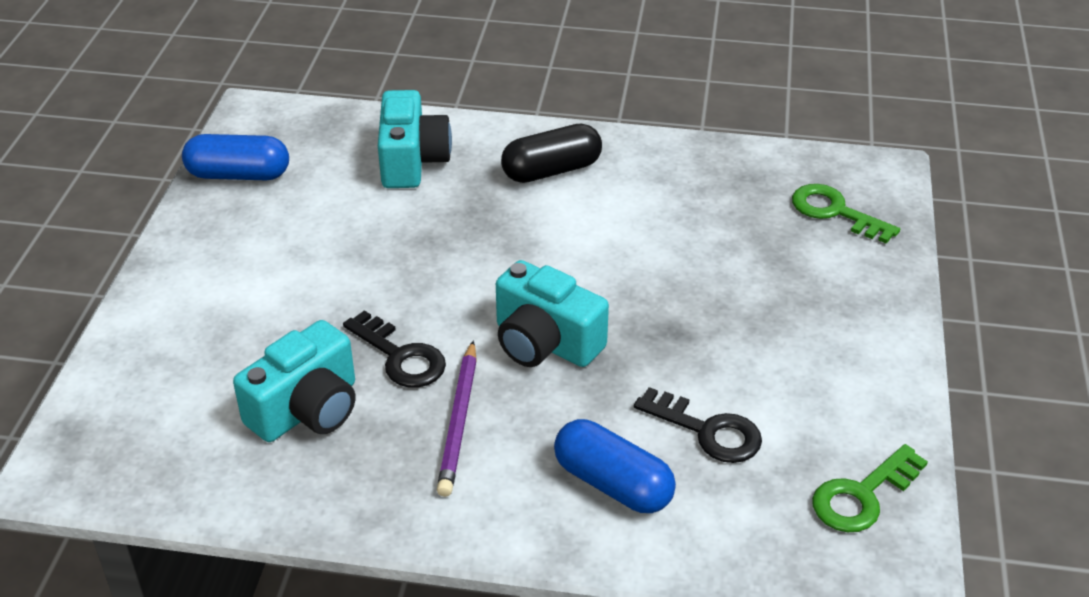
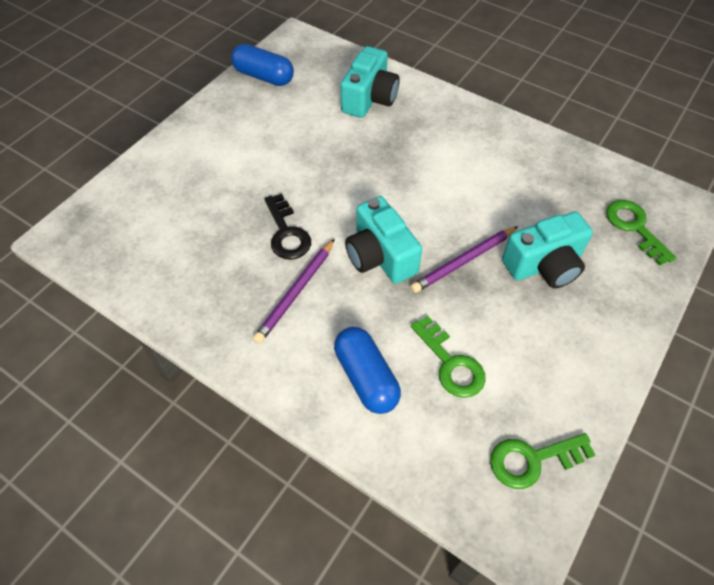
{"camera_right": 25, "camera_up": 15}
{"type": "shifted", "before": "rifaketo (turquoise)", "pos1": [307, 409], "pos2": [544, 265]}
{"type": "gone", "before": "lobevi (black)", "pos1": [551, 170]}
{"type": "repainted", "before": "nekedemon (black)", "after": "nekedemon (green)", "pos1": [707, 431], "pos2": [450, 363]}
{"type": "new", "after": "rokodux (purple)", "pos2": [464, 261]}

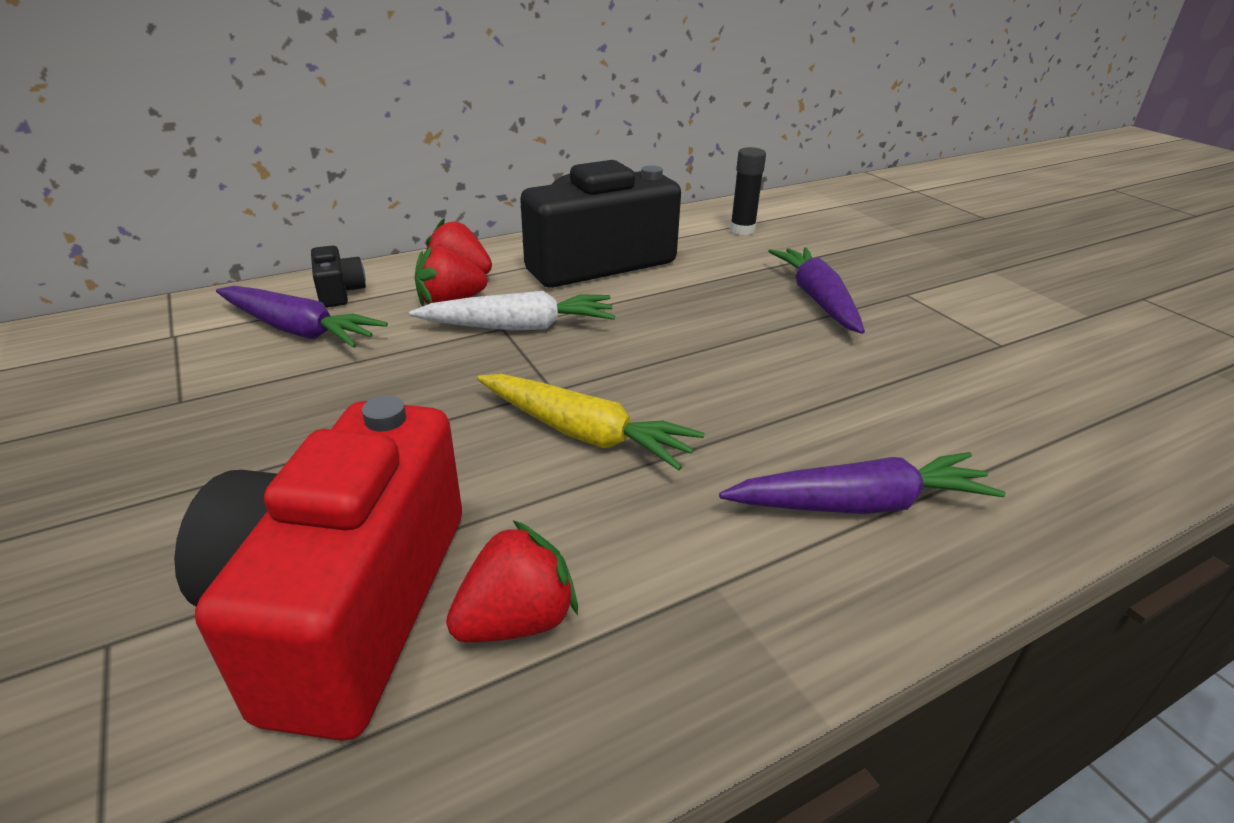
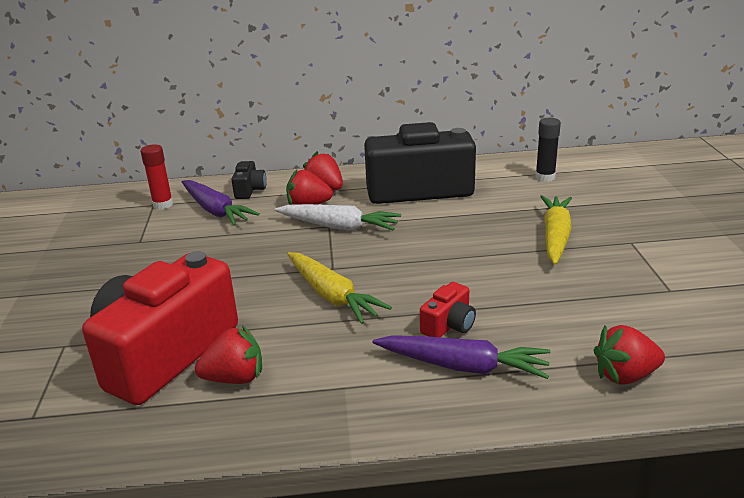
{"camera_right": 25, "camera_up": -5}
{"type": "repainted", "before": "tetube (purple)", "after": "tetube (yellow)", "pos1": [817, 299], "pos2": [555, 236]}
{"type": "new", "after": "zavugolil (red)", "pos2": [163, 204]}
{"type": "new", "after": "rifaketo (red)", "pos2": [449, 325]}
{"type": "new", "after": "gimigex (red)", "pos2": [625, 375]}

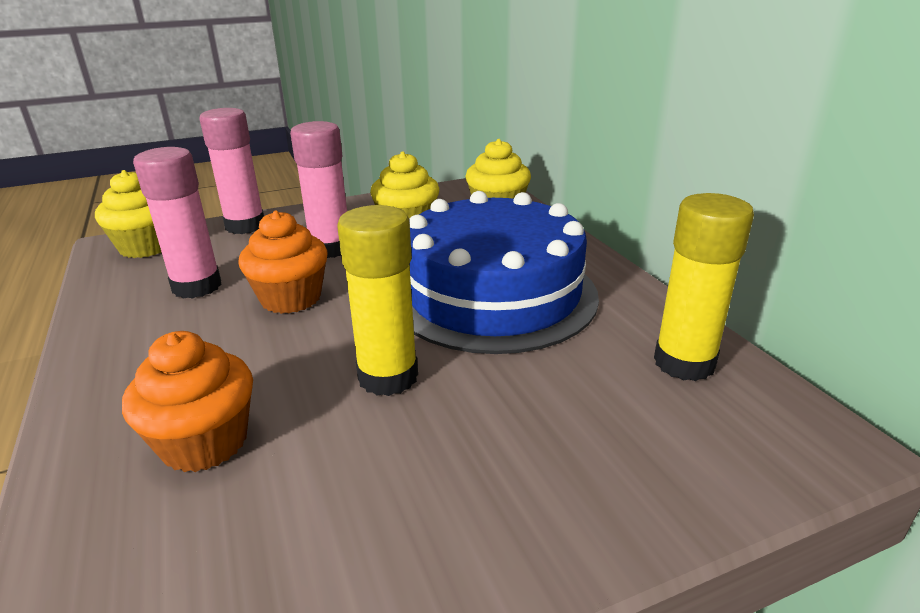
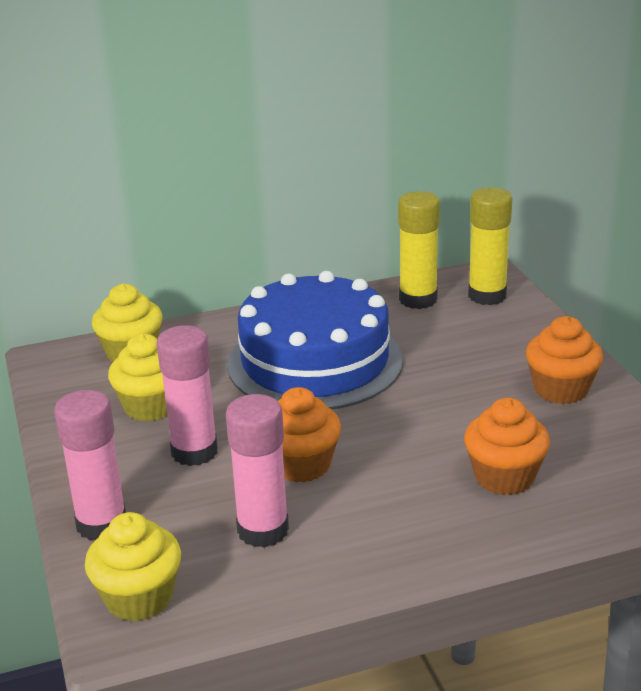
{"camera_right": -85, "camera_up": 0}
{"type": "shifted", "before": "zavugolil (yellow)", "pos1": [388, 377], "pos2": [487, 296]}
{"type": "new", "after": "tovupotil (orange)", "pos2": [561, 389]}

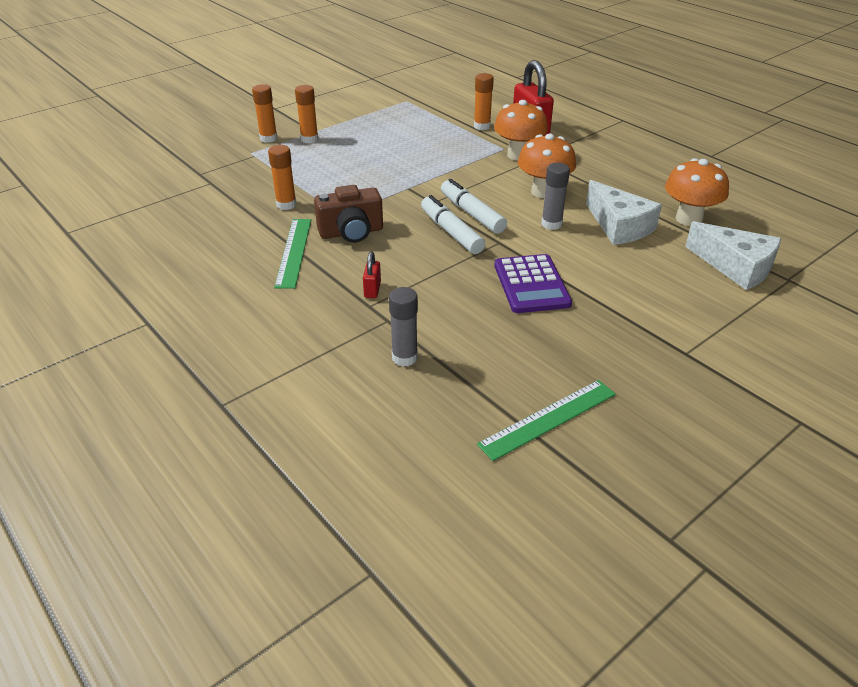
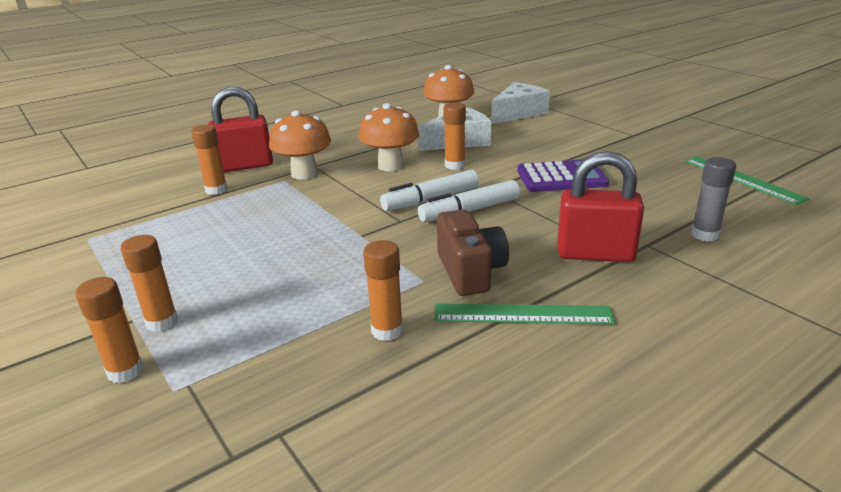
{"camera_right": -85, "camera_up": -10}
{"type": "scaled", "before": "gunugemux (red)", "pos1": [372, 290], "pos2": [595, 254], "scale": 2.14}
{"type": "repainted", "before": "zavugolil (grey)", "after": "zavugolil (orange)", "pos1": [551, 224], "pos2": [454, 165]}

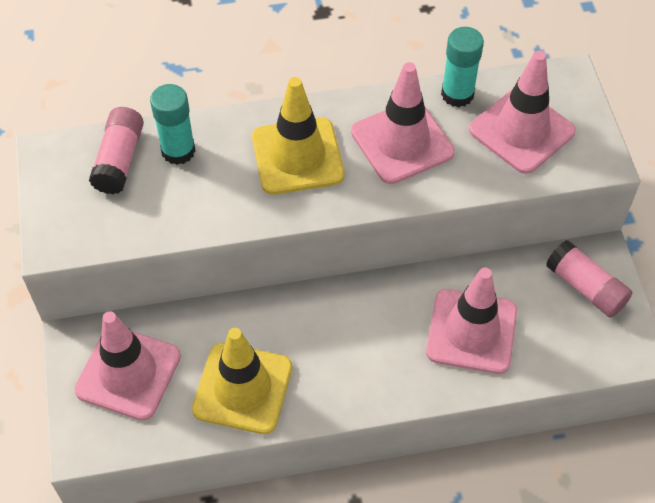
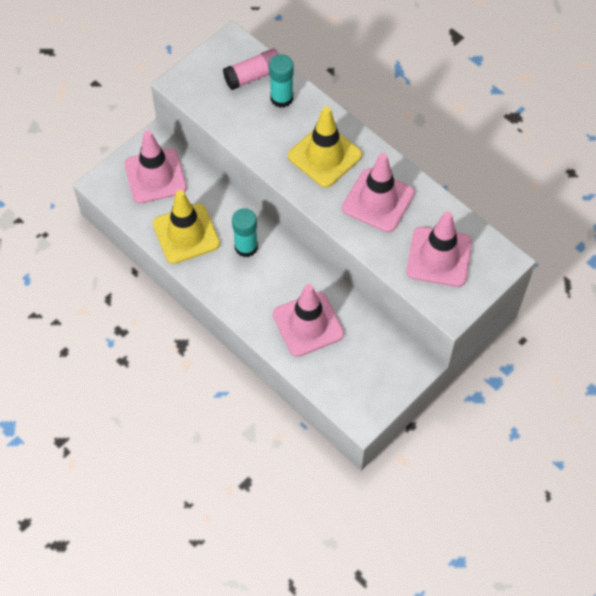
{"camera_right": 55, "camera_up": 5}
{"type": "shifted", "before": "zavugolil (turquoise)", "pos1": [457, 94], "pos2": [246, 247]}
{"type": "gone", "before": "zavugolil (pink)", "pos1": [585, 287]}

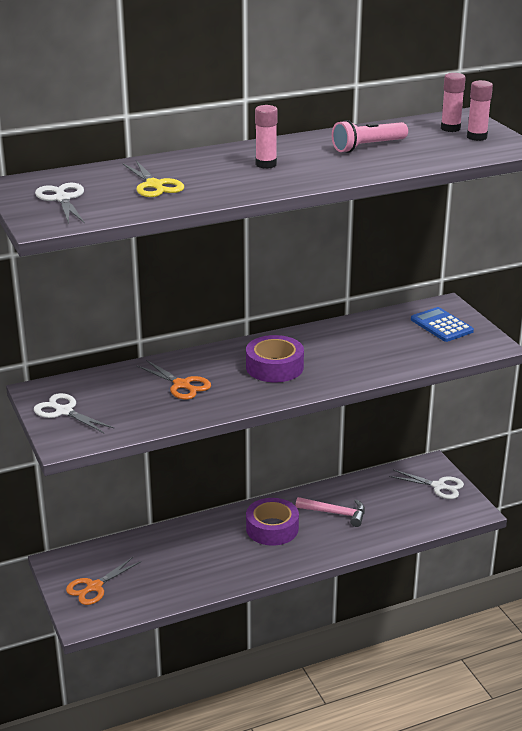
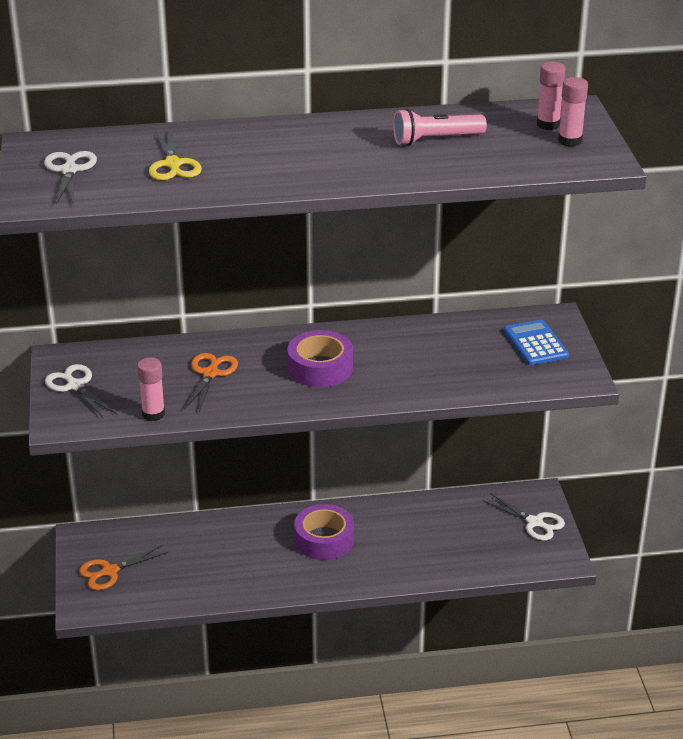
{"camera_right": 15, "camera_up": 5}
{"type": "rotated", "before": "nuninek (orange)", "pos1": [181, 385], "pos2": [210, 374], "turn": -135}
{"type": "shifted", "before": "zavugolil (pink)", "pos1": [266, 164], "pos2": [153, 414]}
{"type": "gone", "before": "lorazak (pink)", "pos1": [335, 513]}

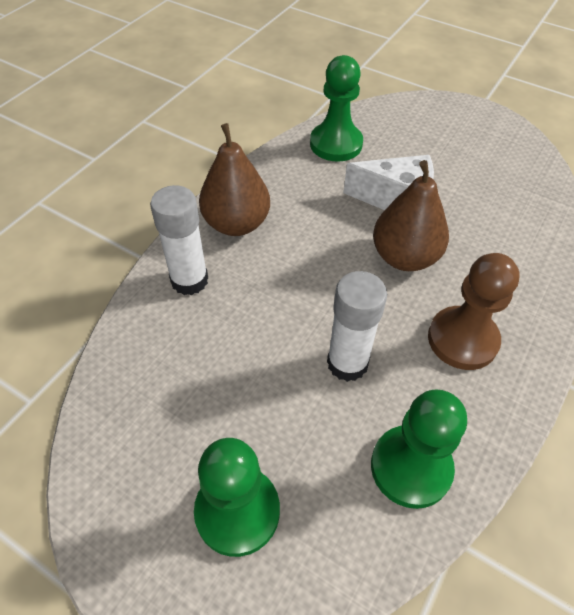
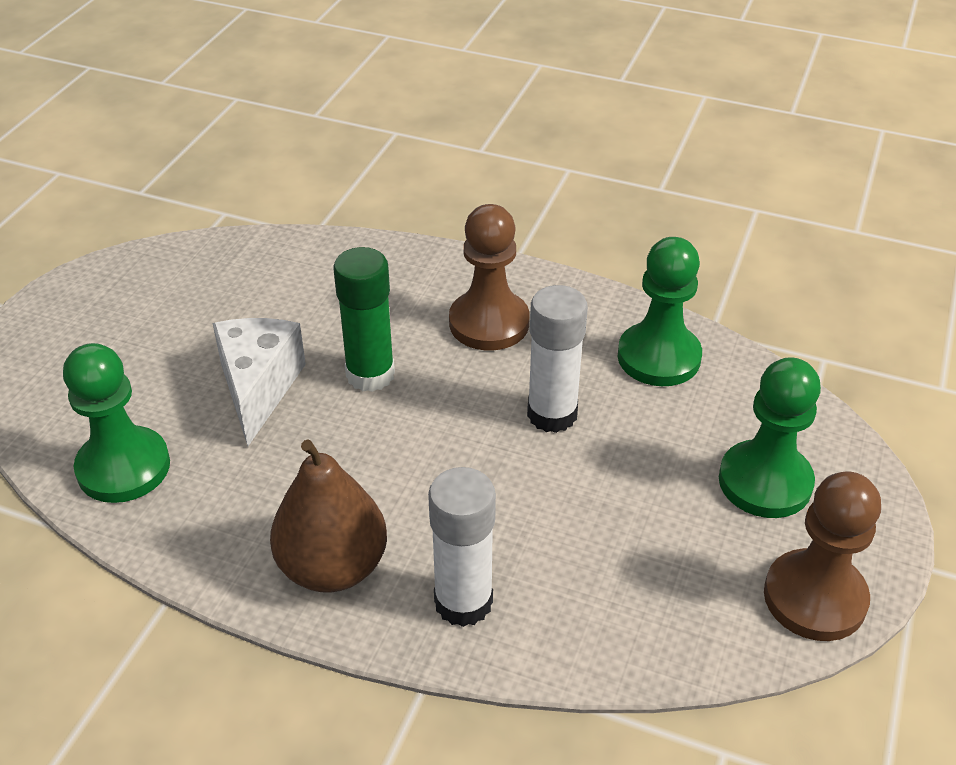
{"camera_right": -100, "camera_up": -10}
{"type": "swapped", "before": "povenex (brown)", "after": "zavugolil (green)", "pos1": [404, 257], "pos2": [370, 374]}
{"type": "new", "after": "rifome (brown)", "pos2": [814, 598]}

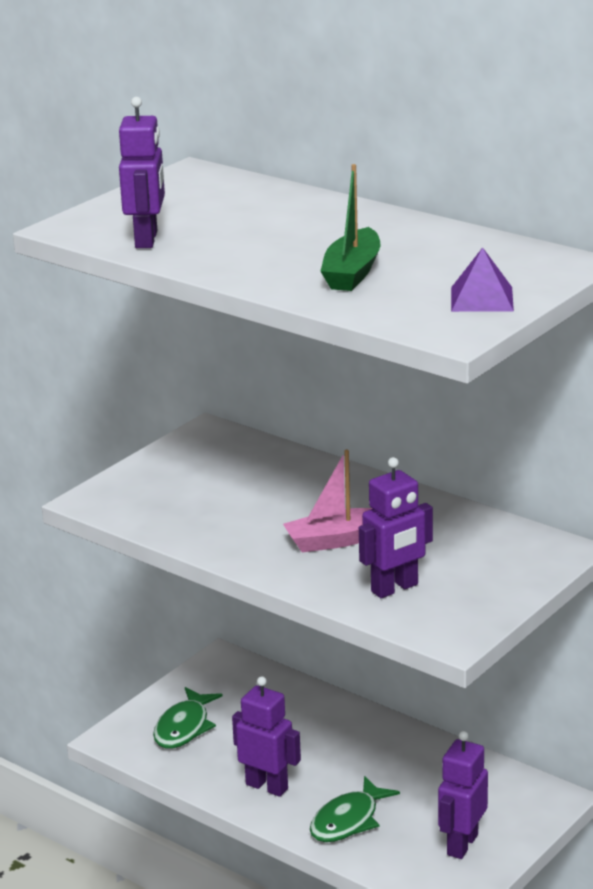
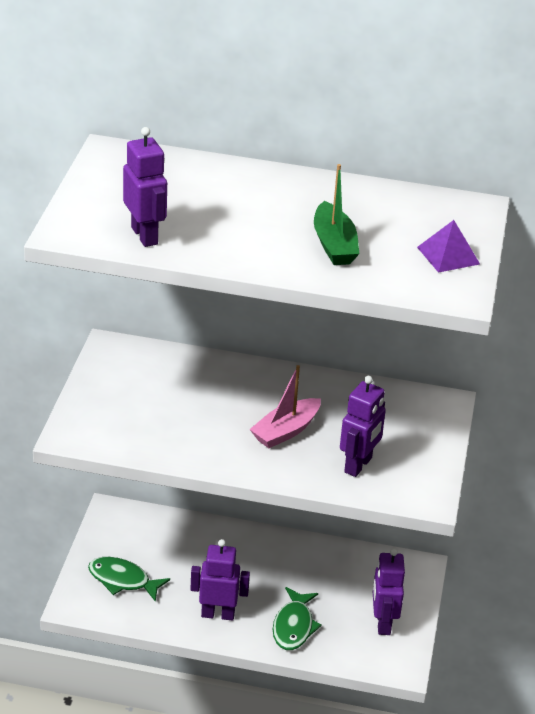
{"camera_right": -30, "camera_up": 10}
{"type": "rotated", "before": "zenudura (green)", "pos1": [184, 727], "pos2": [122, 580], "turn": 120}

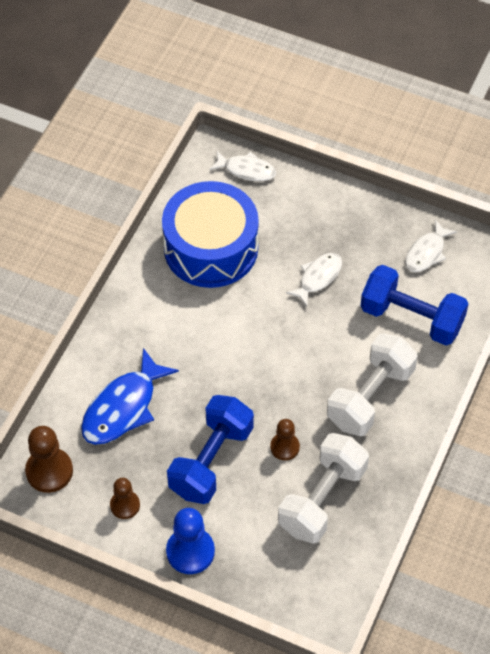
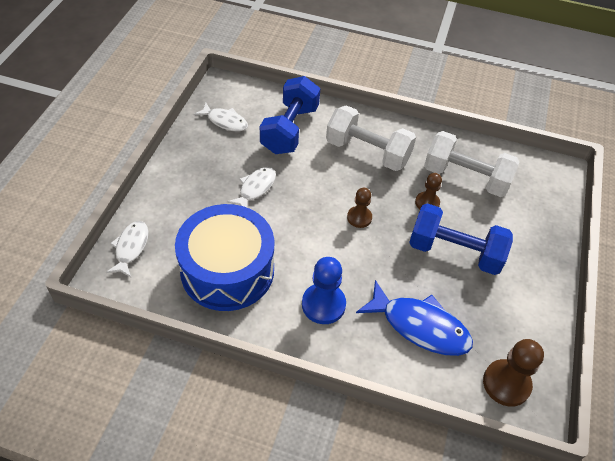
{"camera_right": -100, "camera_up": -5}
{"type": "shifted", "before": "rifome (brown)", "pos1": [125, 505], "pos2": [359, 217]}
{"type": "shifted", "before": "rifome (blue)", "pos1": [190, 551], "pos2": [323, 304]}
{"type": "rotated", "before": "zenudura (white)", "pos1": [318, 277], "pos2": [255, 188], "turn": 90}

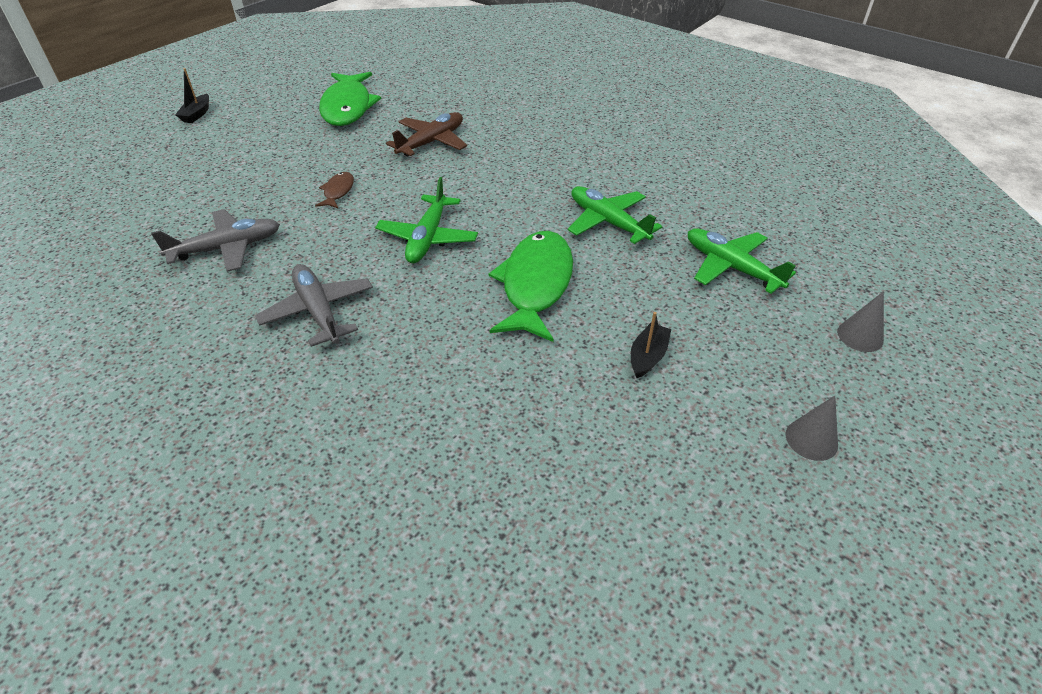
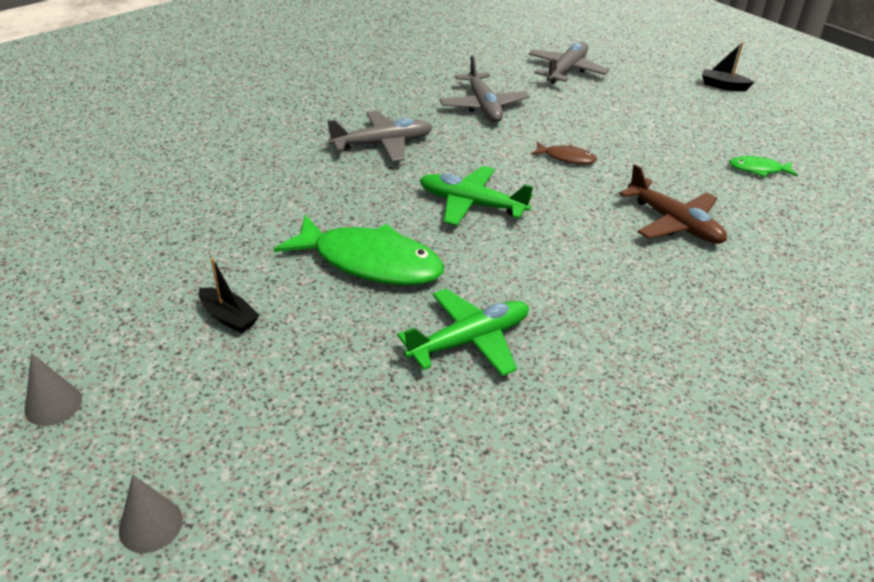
{"camera_right": 100, "camera_up": -5}
{"type": "scaled", "before": "zenudura (green)", "pos1": [348, 107], "pos2": [758, 170], "scale": 0.46}
{"type": "gone", "before": "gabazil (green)", "pos1": [731, 267]}
{"type": "new", "after": "gabazil (grey)", "pos2": [566, 70]}

